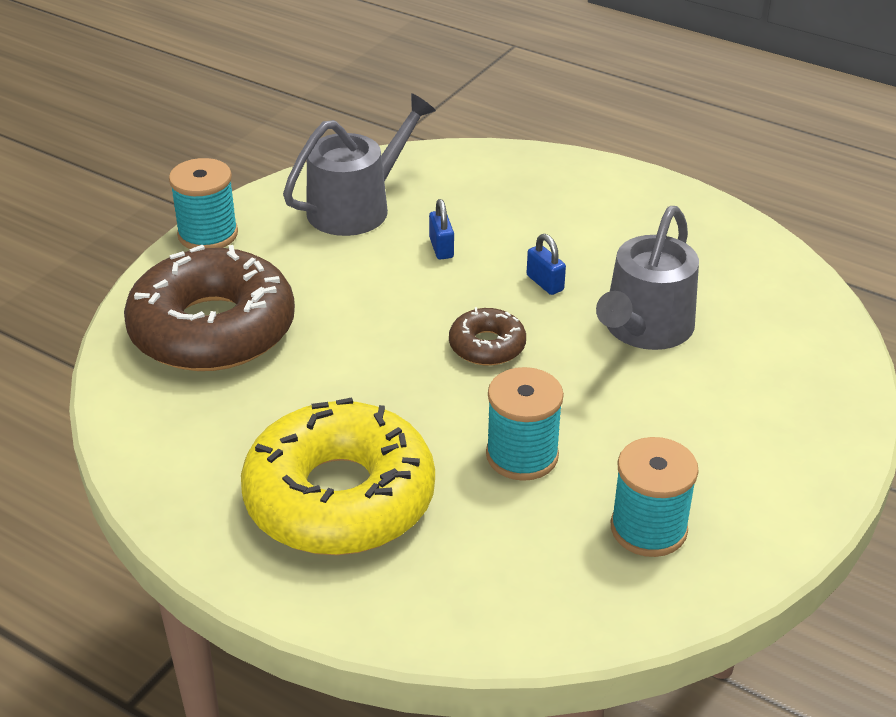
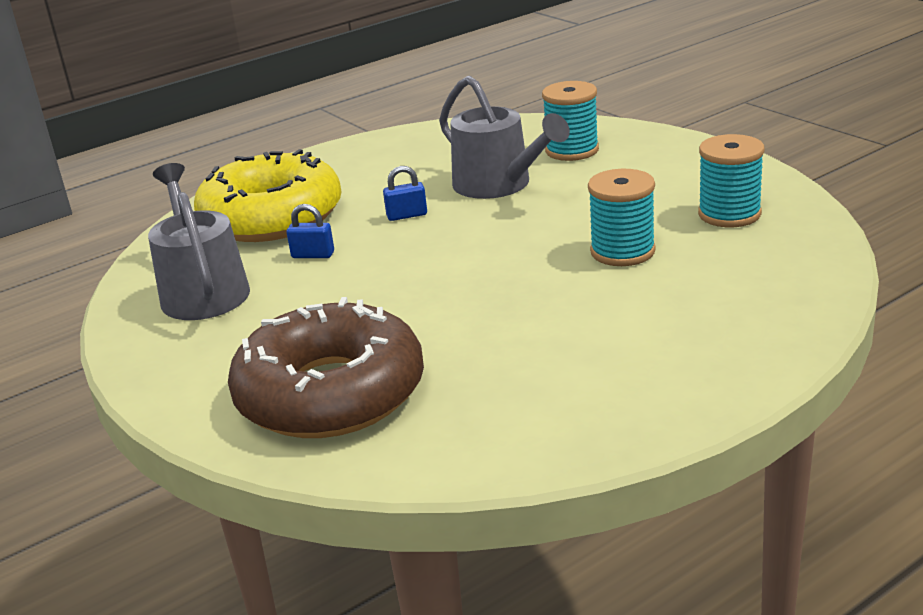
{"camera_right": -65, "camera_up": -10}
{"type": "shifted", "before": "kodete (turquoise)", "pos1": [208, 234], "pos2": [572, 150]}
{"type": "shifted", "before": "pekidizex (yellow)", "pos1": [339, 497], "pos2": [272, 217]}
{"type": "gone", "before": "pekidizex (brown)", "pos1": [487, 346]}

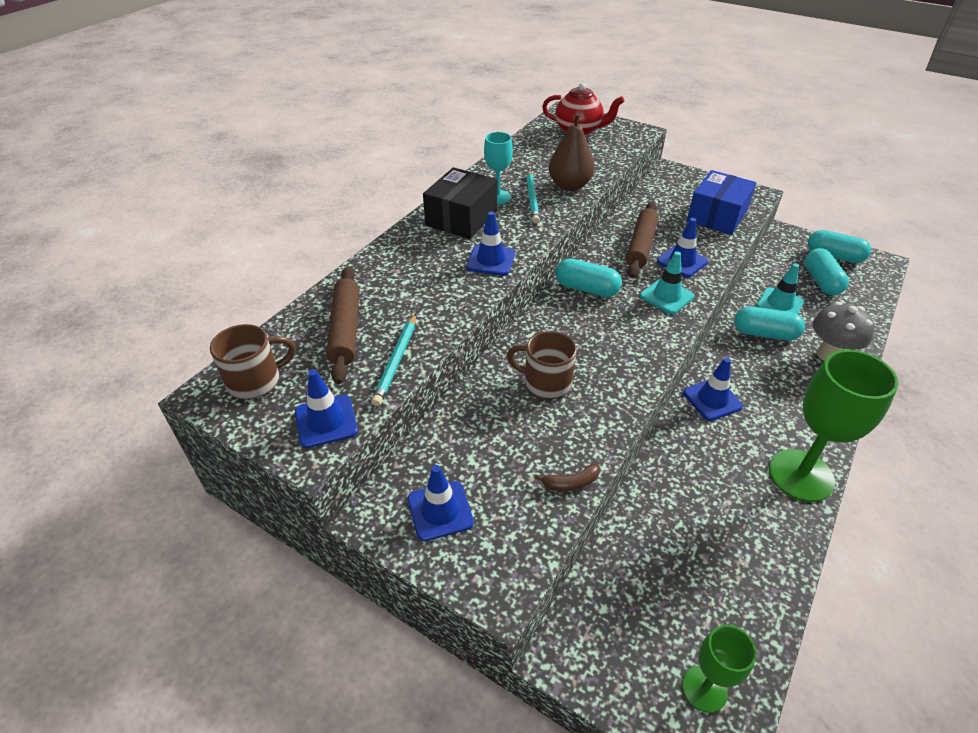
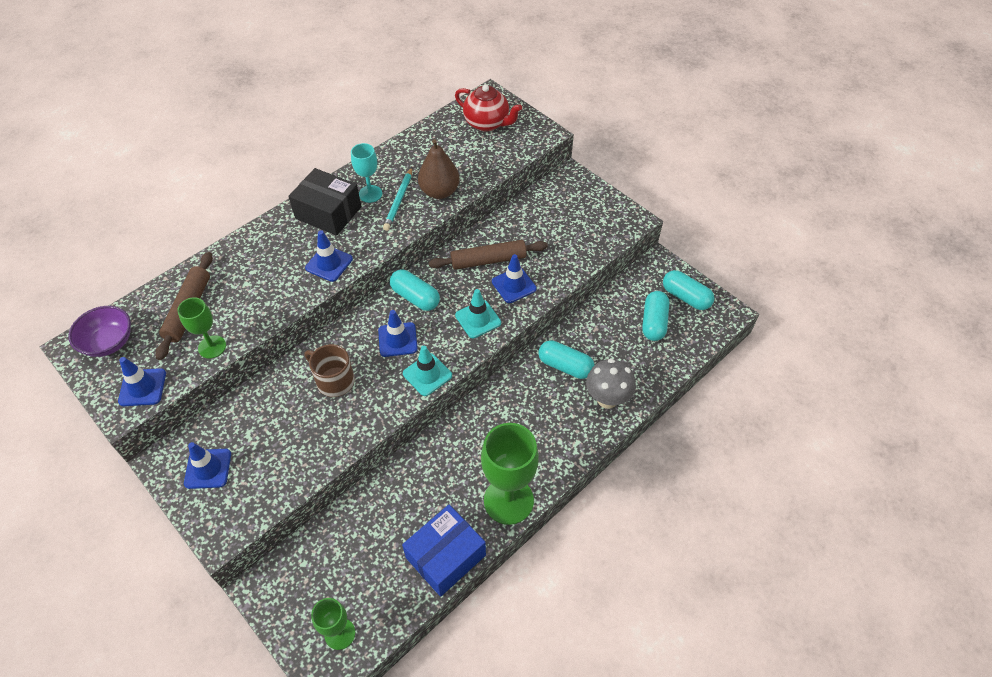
{"camera_right": 15, "camera_up": 10}
{"type": "swapped", "before": "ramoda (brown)", "after": "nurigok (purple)", "pos1": [256, 381], "pos2": [109, 342]}
{"type": "swapped", "before": "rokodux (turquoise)", "after": "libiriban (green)", "pos1": [396, 361], "pos2": [212, 347]}
{"type": "rotated", "before": "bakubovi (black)", "pos1": [461, 218], "pos2": [328, 212], "turn": 75}
{"type": "gone", "before": "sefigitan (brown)", "pos1": [571, 483]}
{"type": "rotated", "before": "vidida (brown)", "pos1": [641, 246], "pos2": [488, 260], "turn": 45}
{"type": "shifted", "before": "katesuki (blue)", "pos1": [712, 399], "pos2": [397, 339]}
{"type": "shifted", "before": "bakubovi (blue)", "pos1": [717, 216], "pos2": [446, 556]}
{"type": "shifted", "before": "katesuki (turquoise)", "pos1": [779, 304], "pos2": [427, 374]}

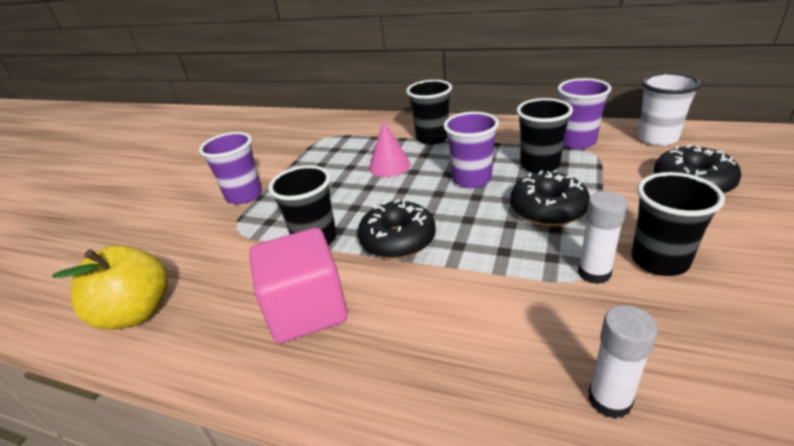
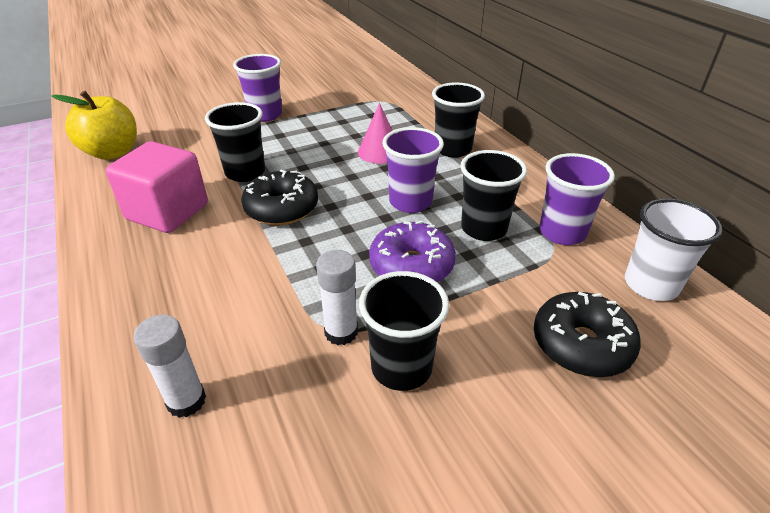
{"camera_right": 40, "camera_up": 5}
{"type": "repainted", "before": "pekidizex (black)", "after": "pekidizex (purple)", "pos1": [548, 209], "pos2": [411, 266]}

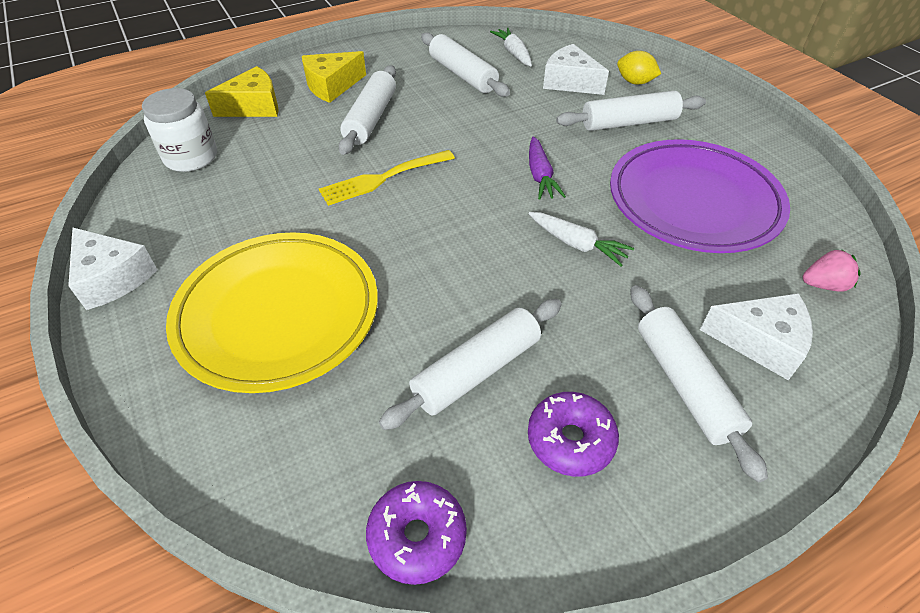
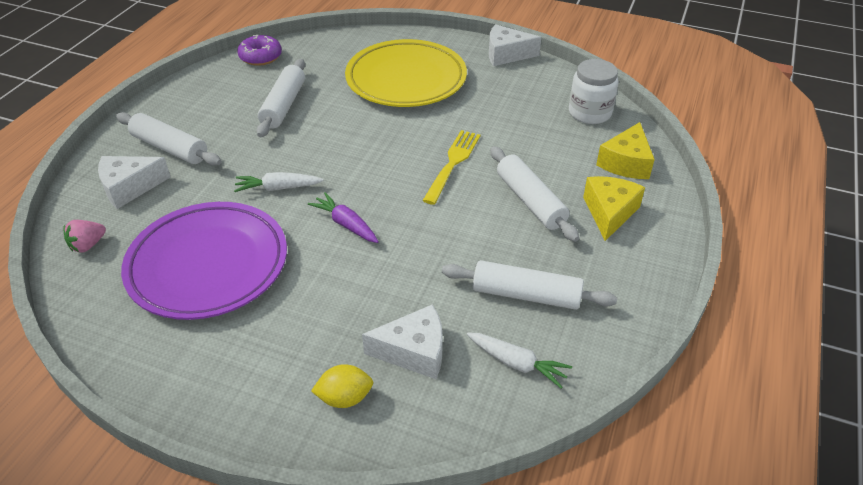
{"camera_right": 140, "camera_up": -5}
{"type": "gone", "before": "pekidizex (purple)", "pos1": [570, 440]}
{"type": "gone", "before": "vidida (white)", "pos1": [629, 123]}

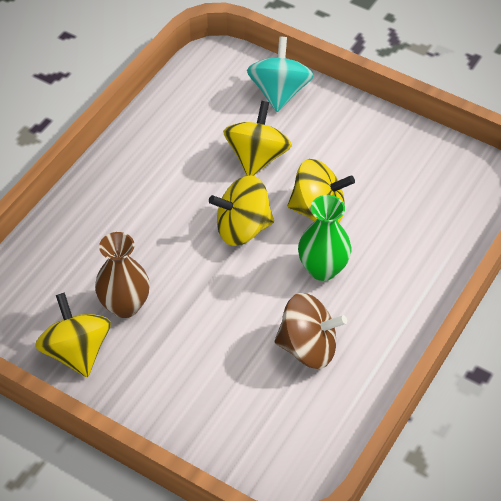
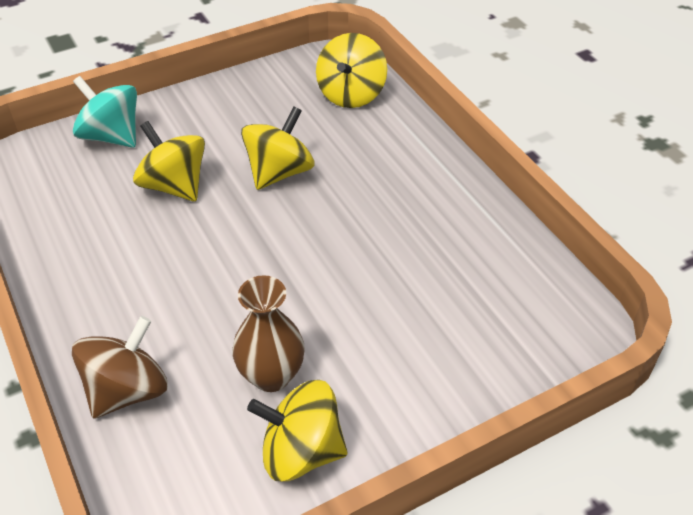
{"camera_right": -60, "camera_up": -5}
{"type": "shifted", "before": "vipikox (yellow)", "pos1": [242, 228], "pos2": [351, 94]}
{"type": "shifted", "before": "vipikox (brown)", "pos1": [308, 347], "pos2": [127, 390]}
{"type": "gone", "before": "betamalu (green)", "pos1": [323, 269]}

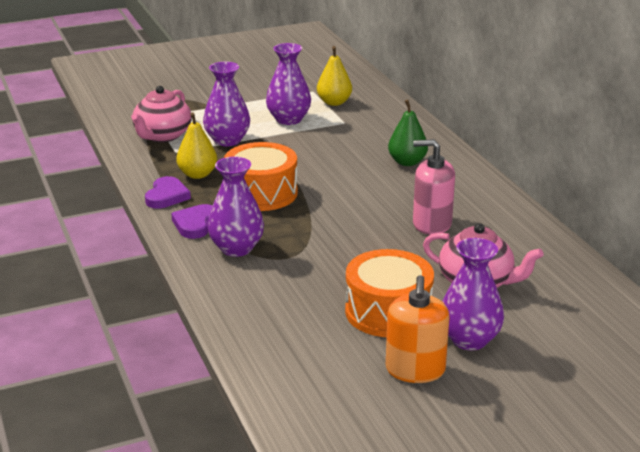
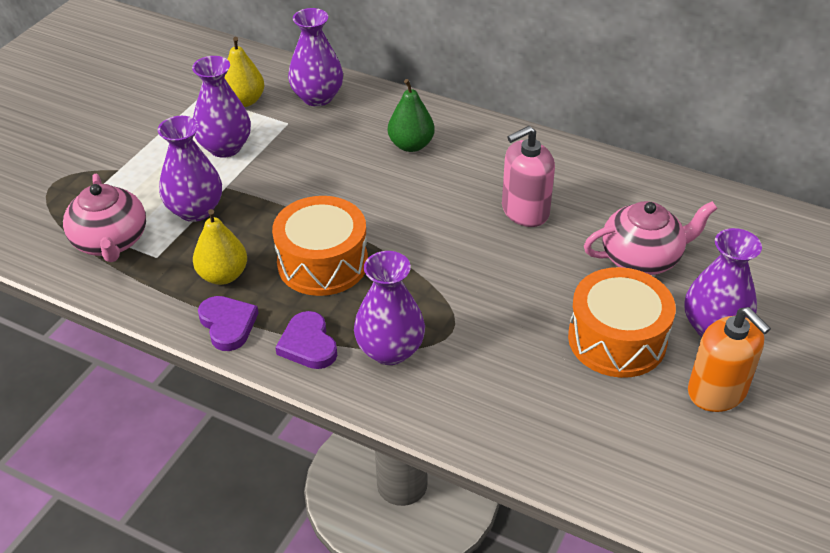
{"camera_right": -40, "camera_up": 15}
{"type": "new", "after": "betamalu (purple)", "pos2": [317, 97]}

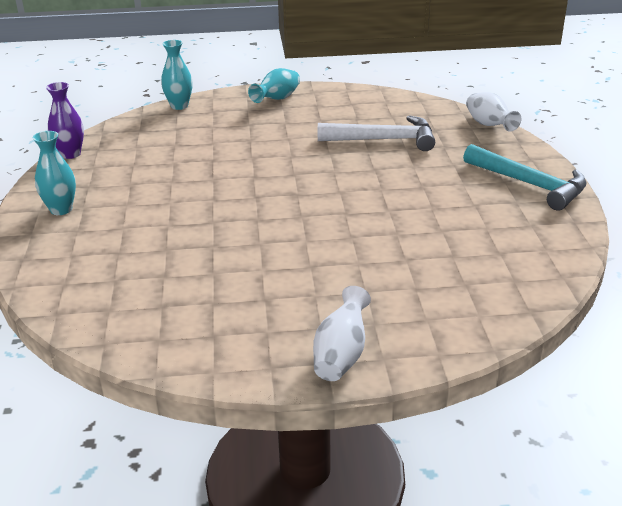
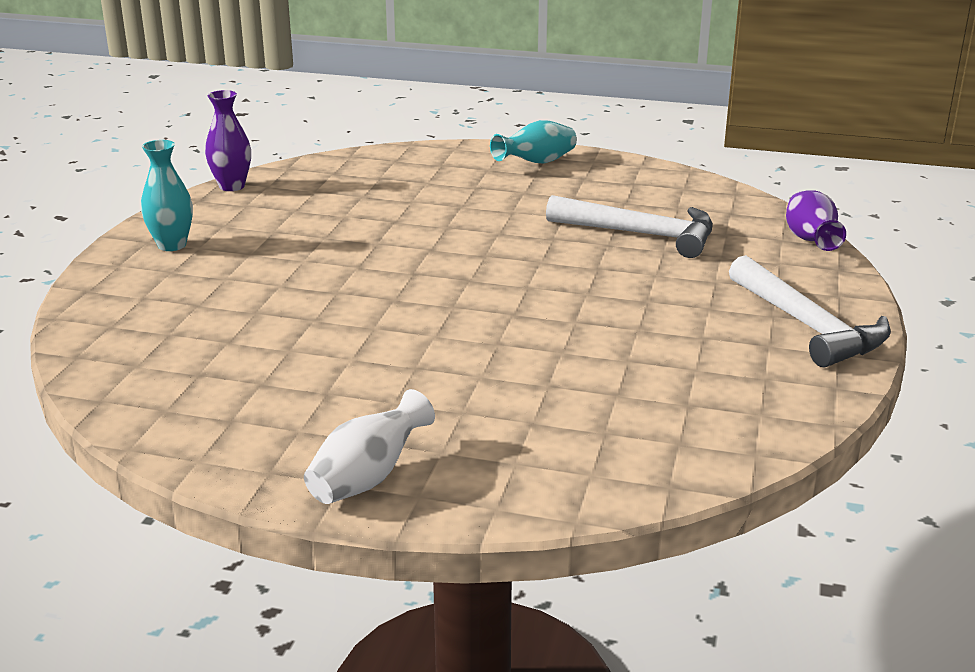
{"camera_right": 20, "camera_up": -5}
{"type": "gone", "before": "betamalu (turquoise)", "pos1": [179, 106]}
{"type": "repainted", "before": "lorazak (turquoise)", "after": "lorazak (white)", "pos1": [529, 184], "pos2": [807, 326]}
{"type": "repainted", "before": "betamalu (white)", "after": "betamalu (purple)", "pos1": [489, 125], "pos2": [810, 241]}

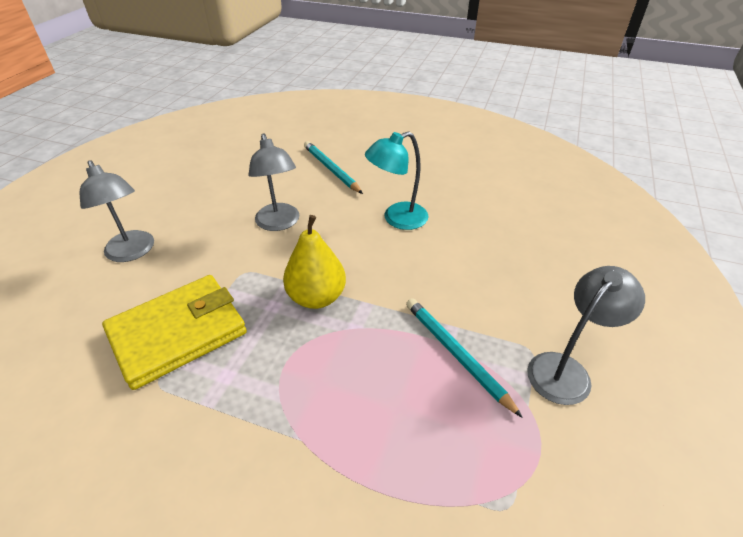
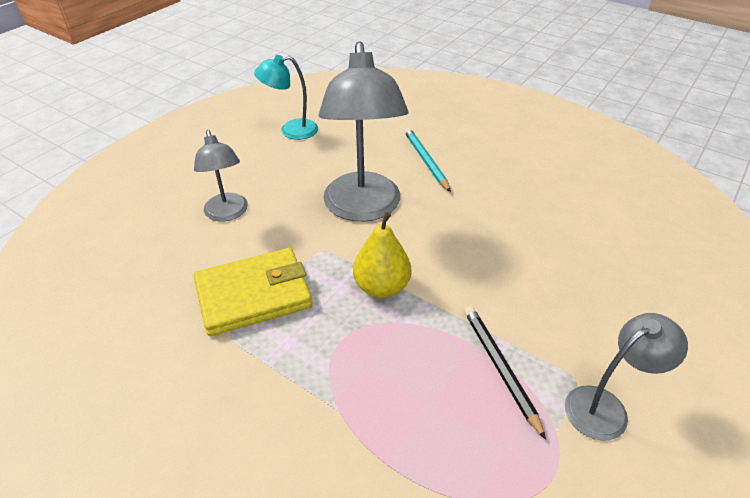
{"camera_right": 15, "camera_up": 0}
{"type": "scaled", "before": "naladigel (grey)", "pos1": [279, 223], "pos2": [363, 208], "scale": 1.81}
{"type": "shifted", "before": "naladigel (turquoise)", "pos1": [397, 219], "pos2": [291, 130]}
{"type": "repainted", "before": "rokodux (turquoise)", "after": "rokodux (black)", "pos1": [456, 354], "pos2": [500, 368]}

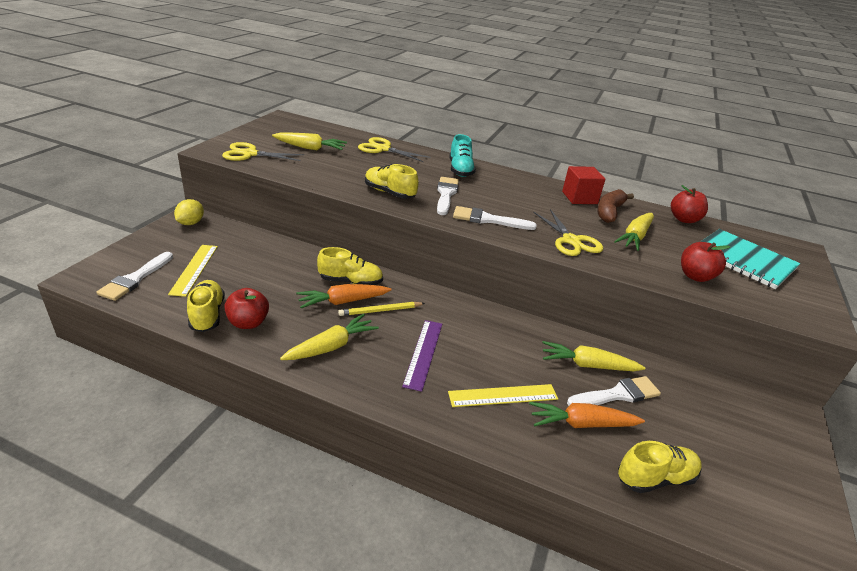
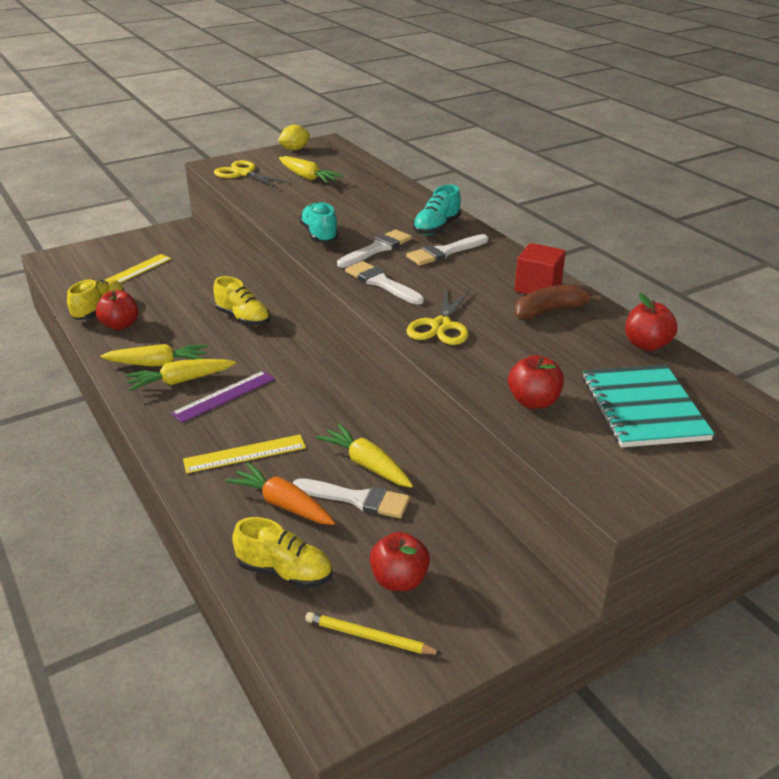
{"camera_right": 40, "camera_up": 0}
{"type": "shifted", "before": "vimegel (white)", "pos1": [135, 279], "pos2": [444, 252]}
{"type": "shifted", "before": "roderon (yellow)", "pos1": [191, 223], "pos2": [294, 149]}
{"type": "gone", "before": "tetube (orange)", "pos1": [343, 302]}
{"type": "shifted", "before": "rokodux (yellow)", "pos1": [380, 310], "pos2": [369, 637]}
{"type": "gone", "before": "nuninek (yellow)", "pos1": [383, 149]}
{"type": "repainted", "before": "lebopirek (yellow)", "after": "lebopirek (turquoise)", "pos1": [389, 193], "pos2": [319, 235]}
{"type": "rotated", "before": "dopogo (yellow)", "pos1": [503, 396], "pos2": [245, 454], "turn": -45}
{"type": "shifted", "before": "tetube (yellow)", "pos1": [635, 237], "pos2": [180, 381]}
{"type": "new", "after": "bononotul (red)", "pos2": [399, 580]}

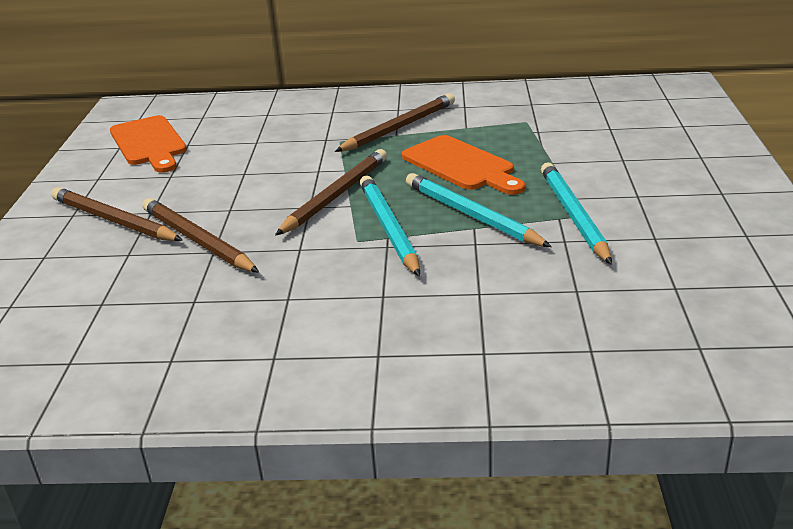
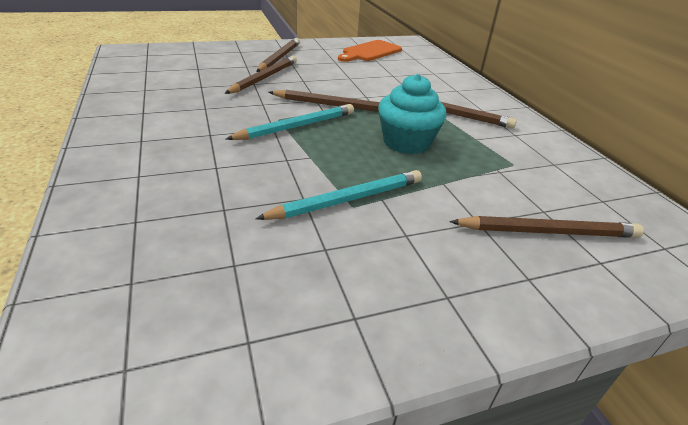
{"camera_right": 65, "camera_up": 5}
{"type": "swapped", "before": "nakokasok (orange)", "after": "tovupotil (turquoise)", "pos1": [461, 165], "pos2": [406, 142]}
{"type": "gone", "before": "rokodux (turquoise)", "pos1": [471, 215]}
{"type": "new", "after": "rokodux (brown)", "pos2": [548, 232]}

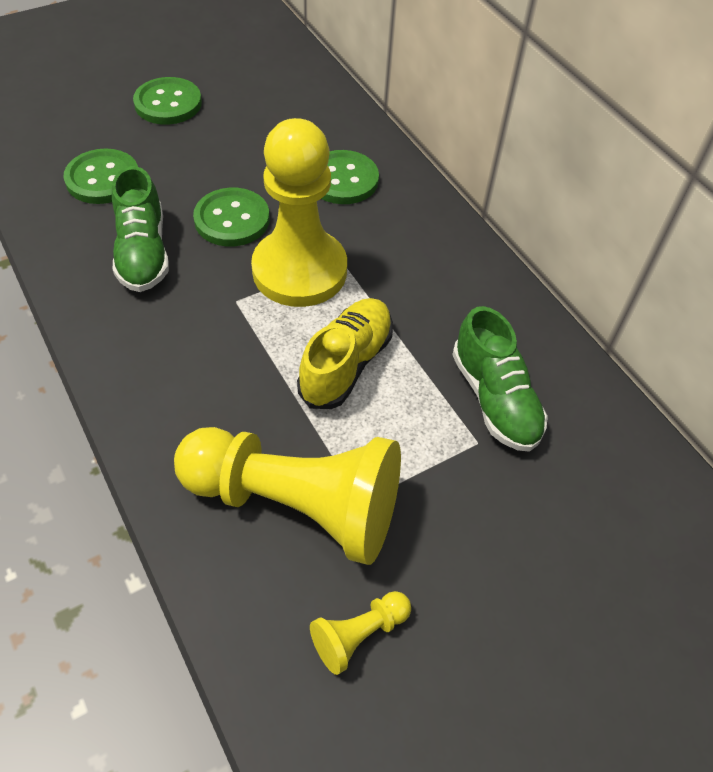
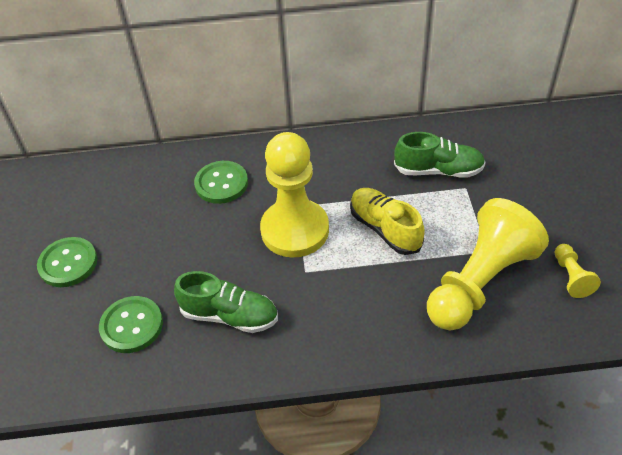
{"camera_right": -60, "camera_up": -5}
{"type": "gone", "before": "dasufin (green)", "pos1": [232, 219]}

